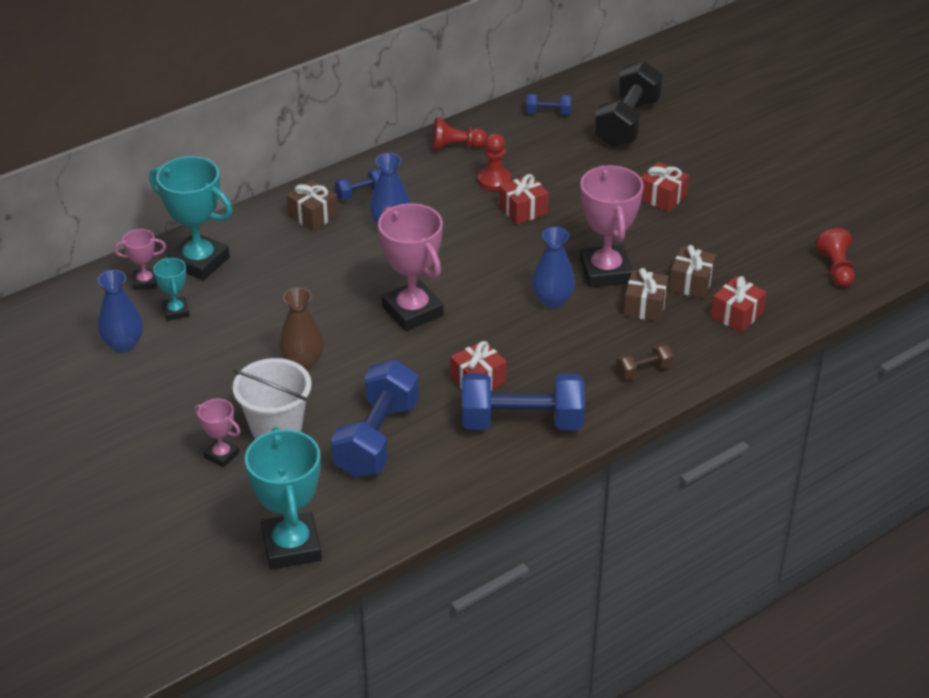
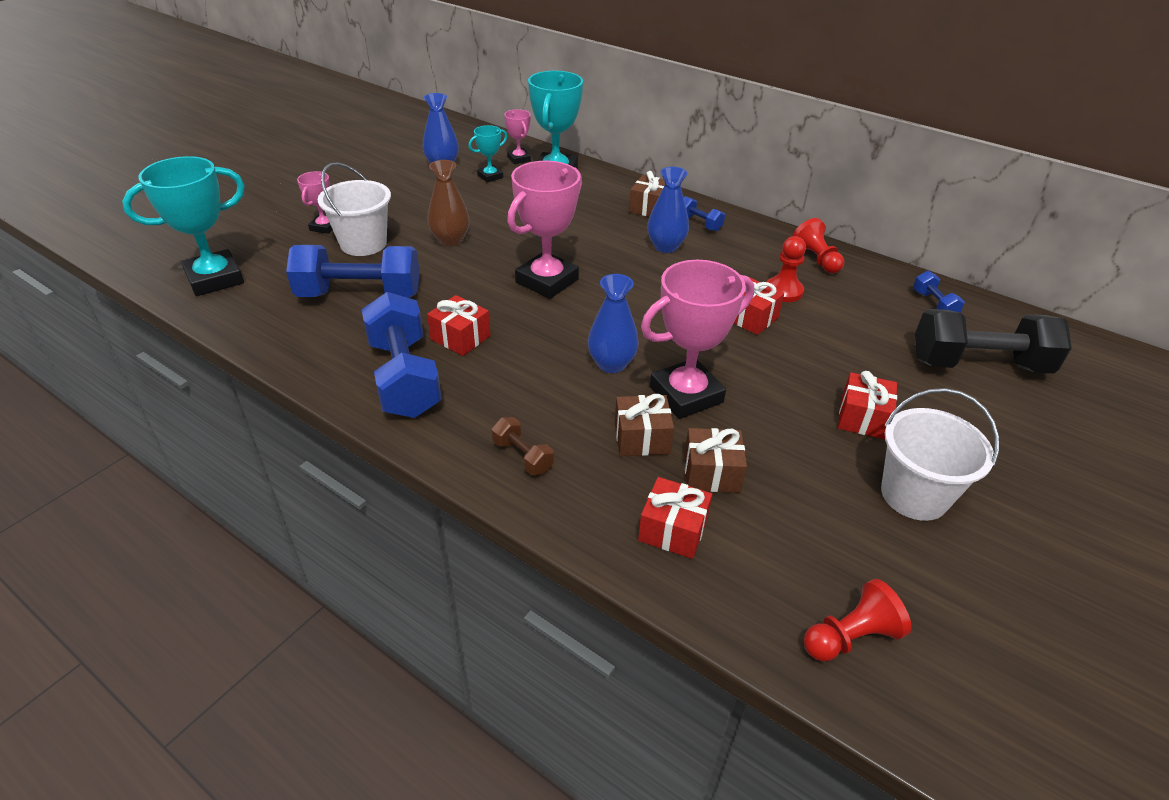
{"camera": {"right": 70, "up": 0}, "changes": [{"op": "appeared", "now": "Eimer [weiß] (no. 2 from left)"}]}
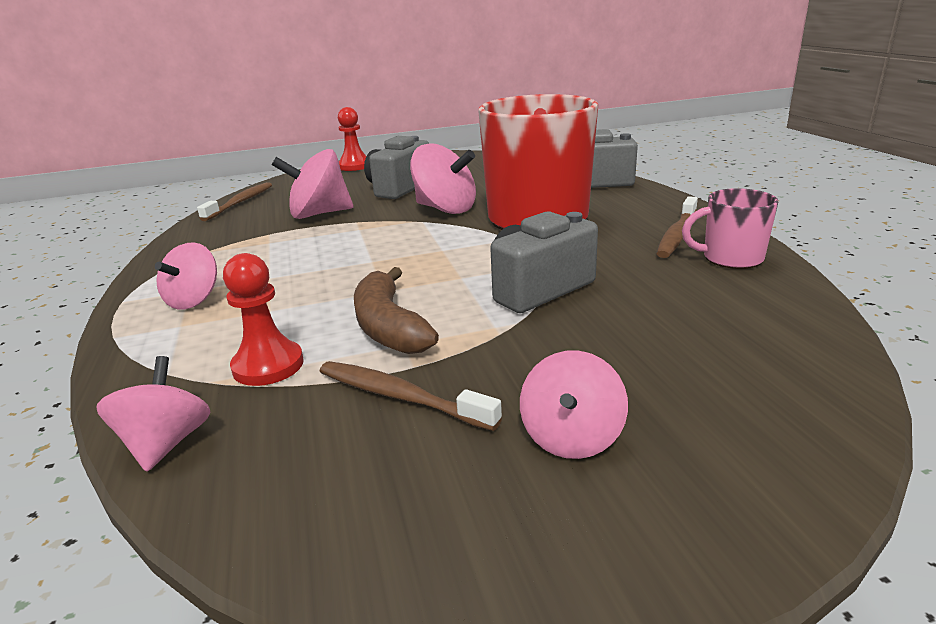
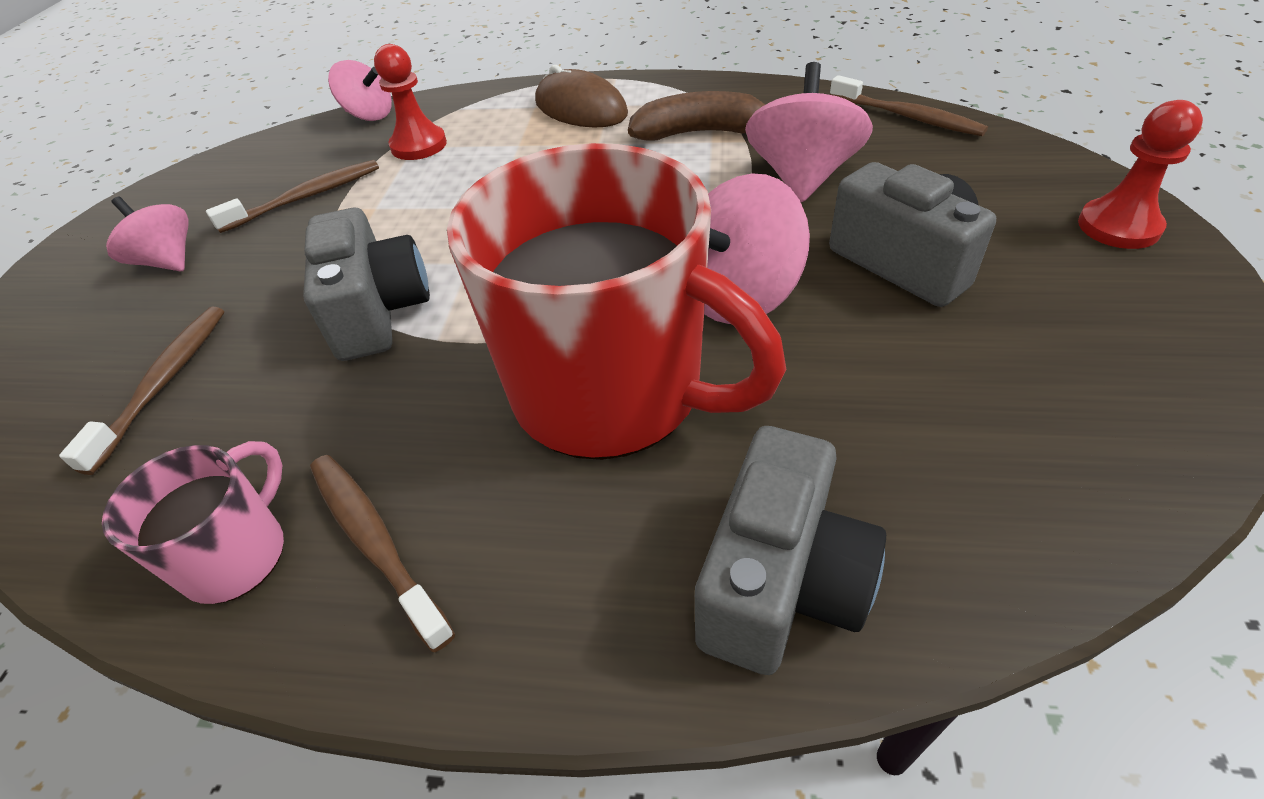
{"camera": {"right": 115, "up": 20}, "changes": [{"op": "appeared", "now": "Zahnbürste [braun] (no. 1 from left)"}, {"op": "relocated", "was": "Banane [braun]"}, {"op": "exchanged", "was": "Kreisel [rosa] (no. 2 from left)", "now": "Computermaus [braun]"}]}
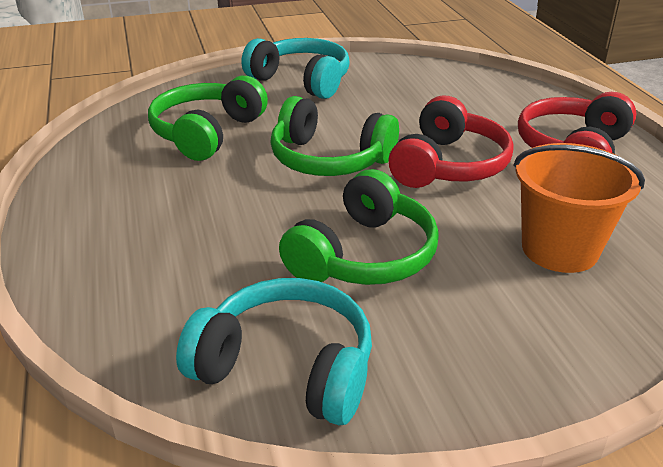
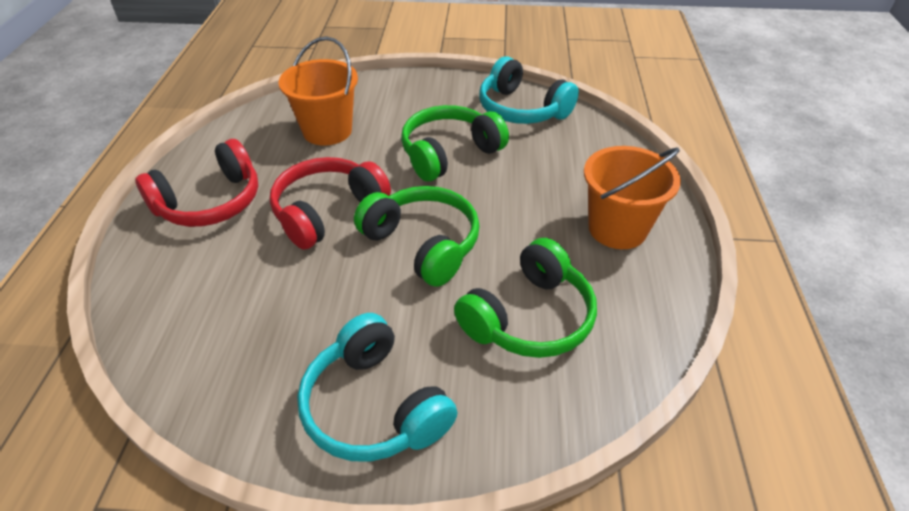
{"camera": {"right": -160, "up": 10}, "changes": [{"op": "appeared", "now": "Eimer [orange] (no. 2 from left)"}]}
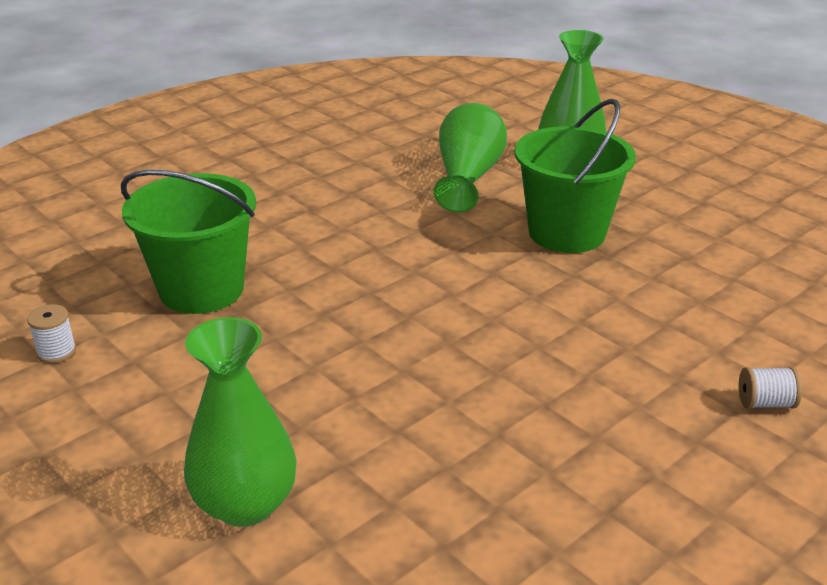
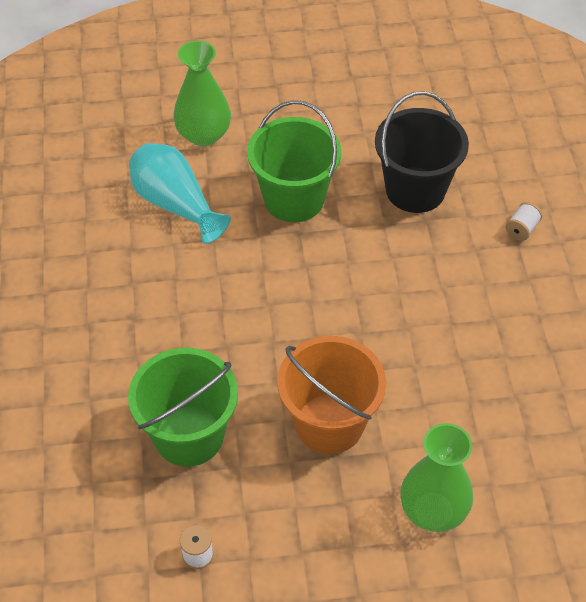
{"camera": {"right": -55, "up": 20}, "changes": [{"op": "appeared", "now": "Eimer [orange]"}, {"op": "appeared", "now": "Eimer [schwarz]"}, {"op": "colour", "was": "Vase [grün] (no. 2 from left)", "now": "Vase [türkis]"}]}
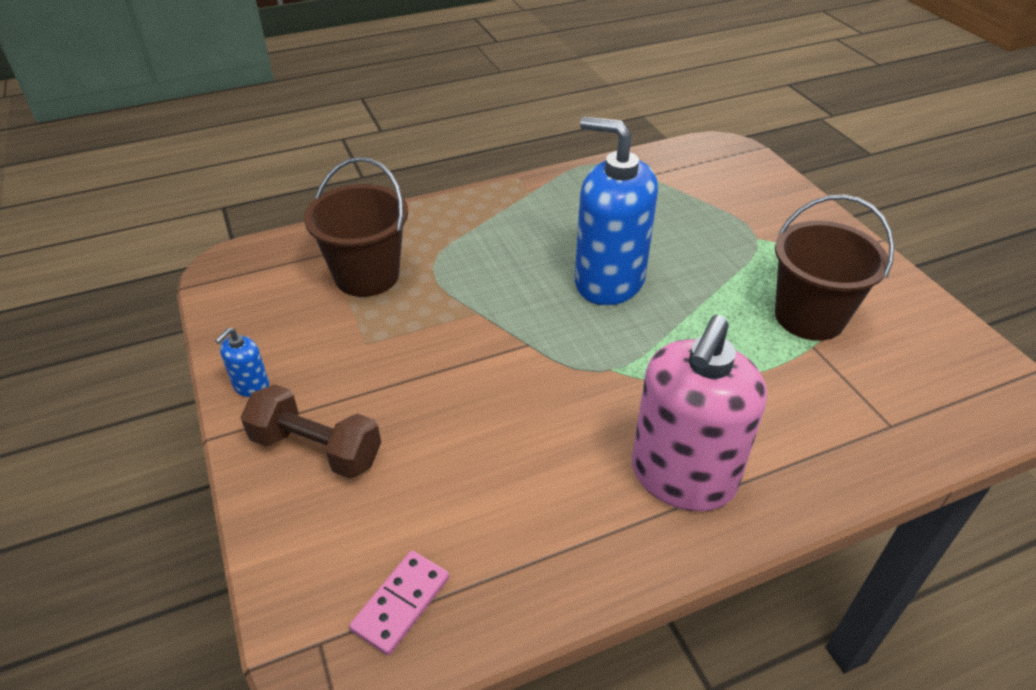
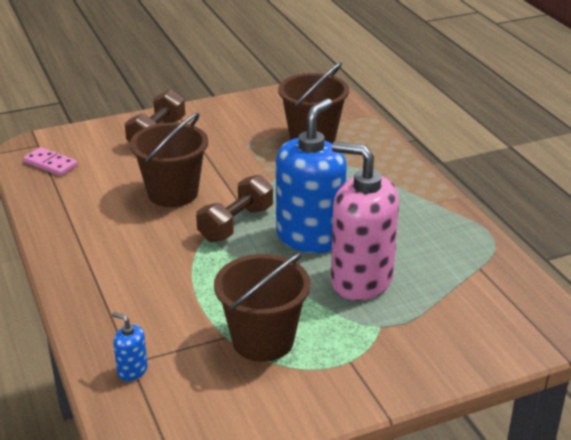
{"camera": {"right": 90, "up": -10}, "changes": [{"op": "appeared", "now": "Eimer [braun] (no. 1 from left)"}, {"op": "appeared", "now": "Hantel [braun] (no. 2 from left)"}, {"op": "relocated", "was": "Seifenspender [blau] (no. 1 from left)"}, {"op": "relocated", "was": "Seifenspender [rosa]"}]}
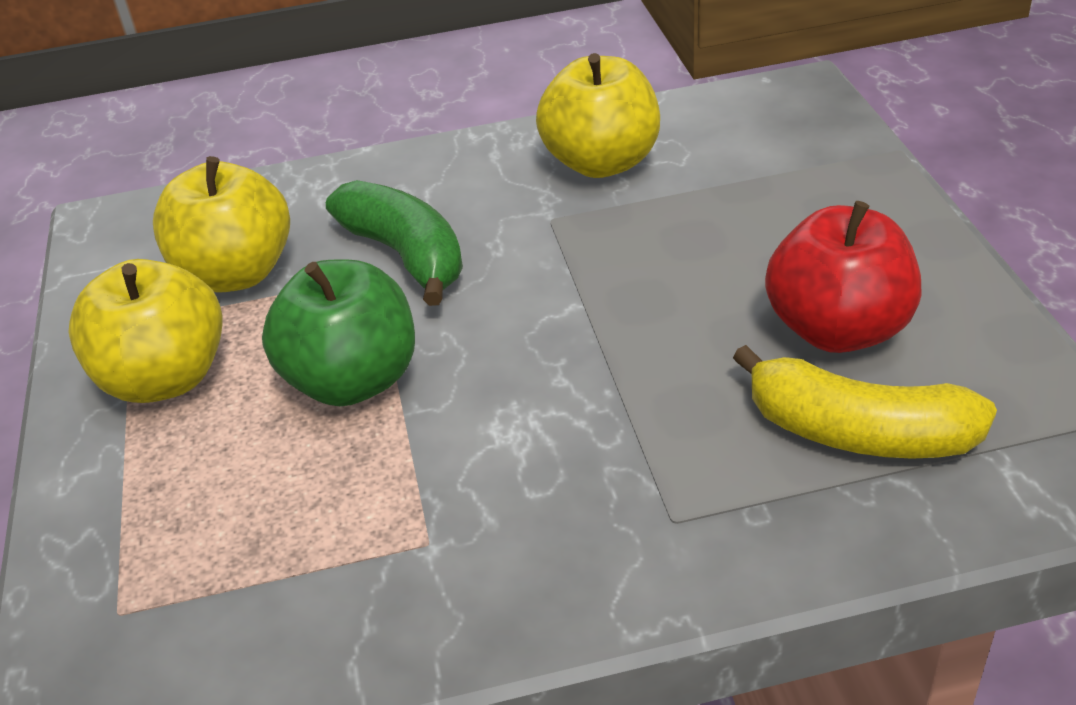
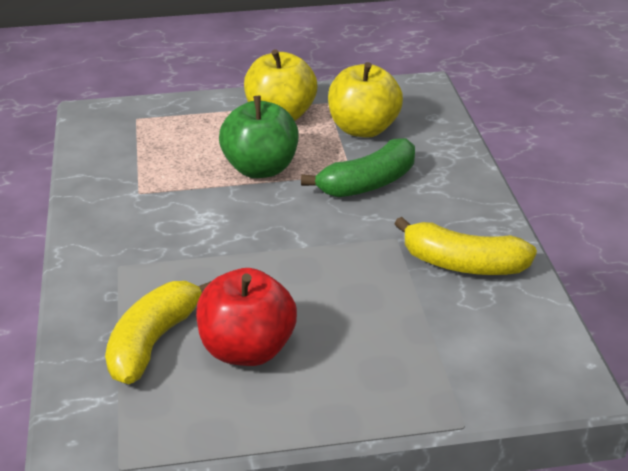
{"camera": {"right": 90, "up": -5}, "changes": [{"op": "exchanged", "was": "Apfel [gelb] (no. 3 from left)", "now": "Banane [gelb] (no. 2 from left)"}]}
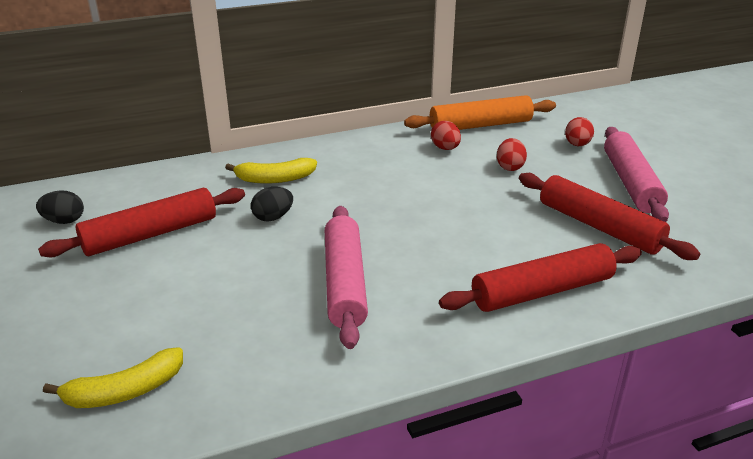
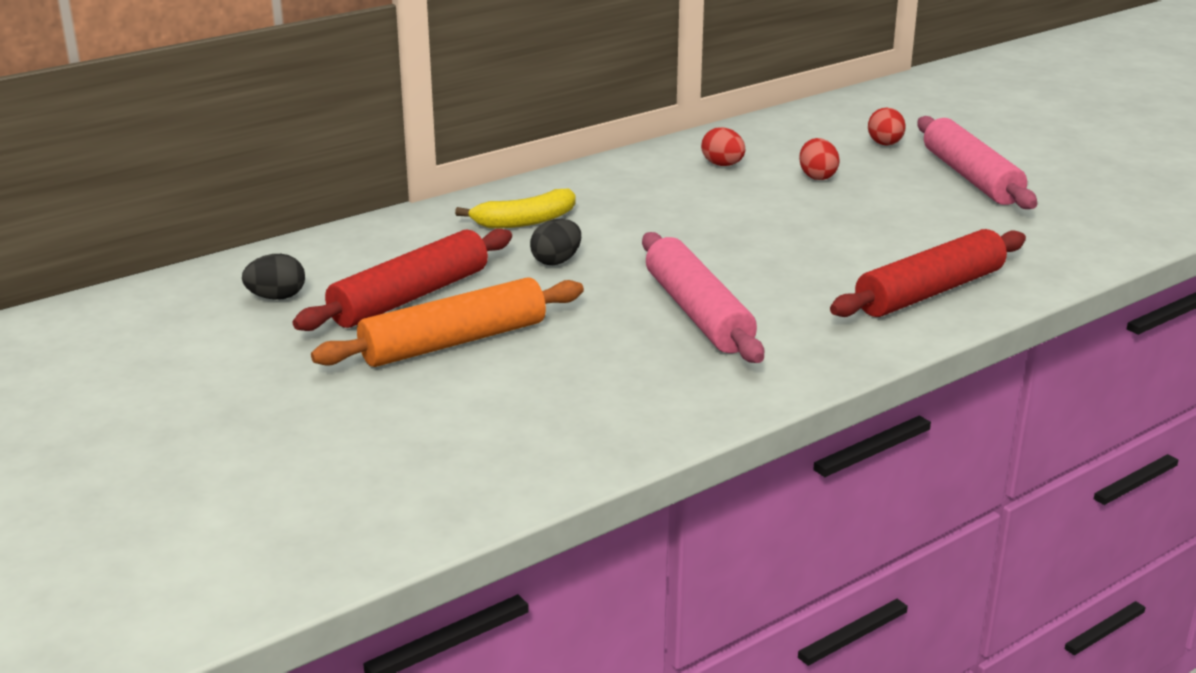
{"camera": {"right": -15, "up": -5}, "changes": [{"op": "missing", "was": "Banane [gelb] (no. 1 from left)"}, {"op": "missing", "was": "Nudelholz [rot] (no. 3 from left)"}, {"op": "relocated", "was": "Nudelholz [orange]"}]}
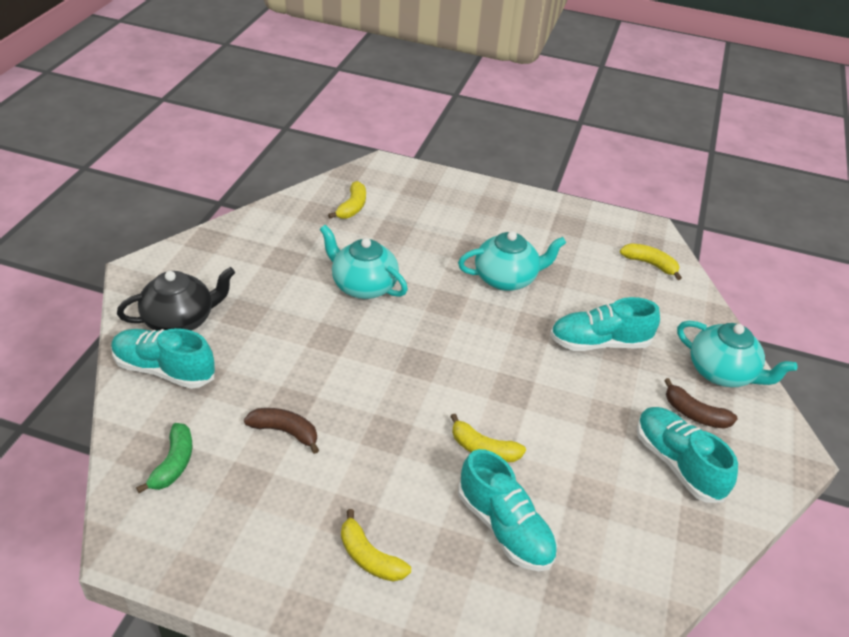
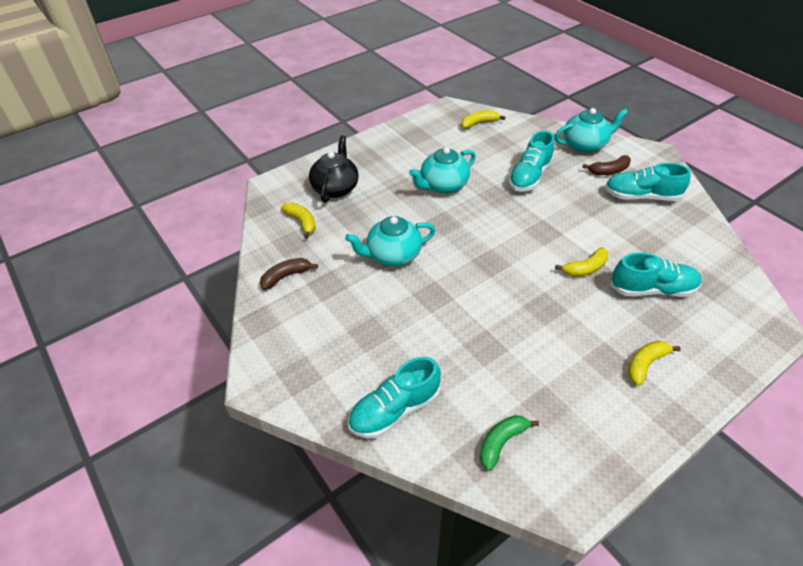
{"camera": {"right": -50, "up": 5}, "changes": [{"op": "relocated", "was": "Teekanne [schwarz]"}, {"op": "relocated", "was": "Banane [braun] (no. 1 from left)"}, {"op": "spun", "was": "Banane [grün]", "clockwise": -90}, {"op": "spun", "was": "Banane [gelb] (no. 2 from left in the first image)", "clockwise": 150}, {"op": "spun", "was": "Teekanne [türkis] (no. 2 from left)", "clockwise": -150}]}
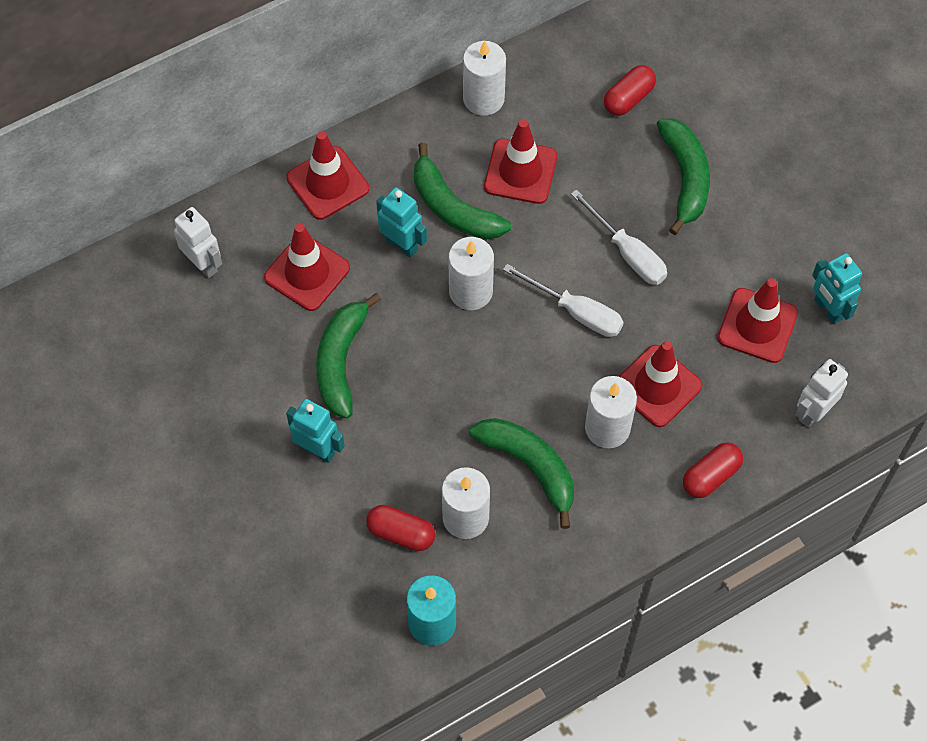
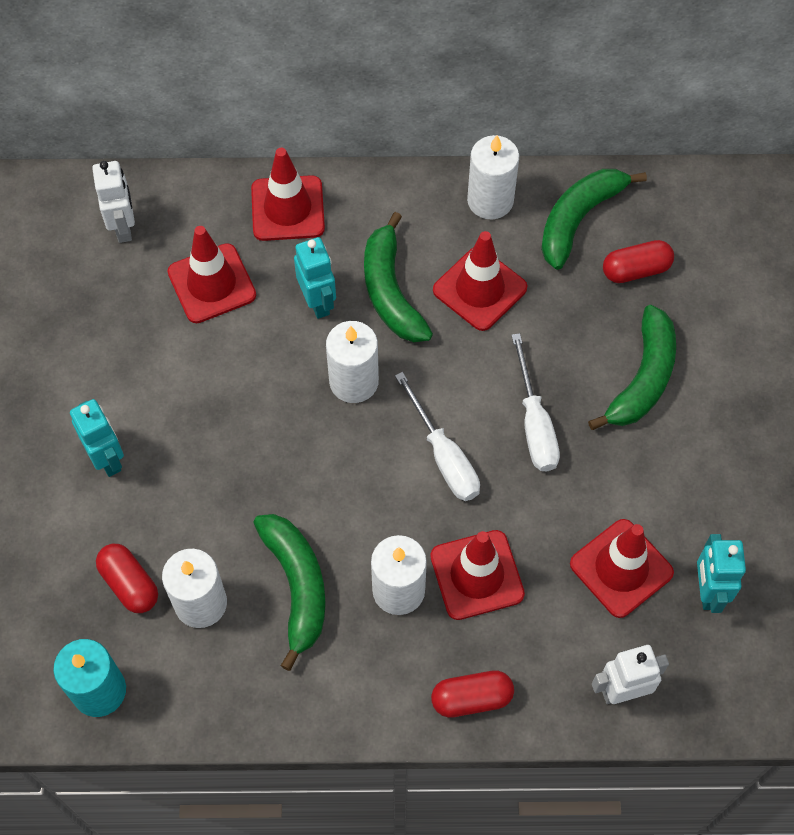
{"camera": {"right": 30, "up": 0}, "changes": [{"op": "relocated", "was": "Banane [grün] (no. 1 from left in the first image)", "now": "Banane [grün] (no. 3 from left)"}]}
